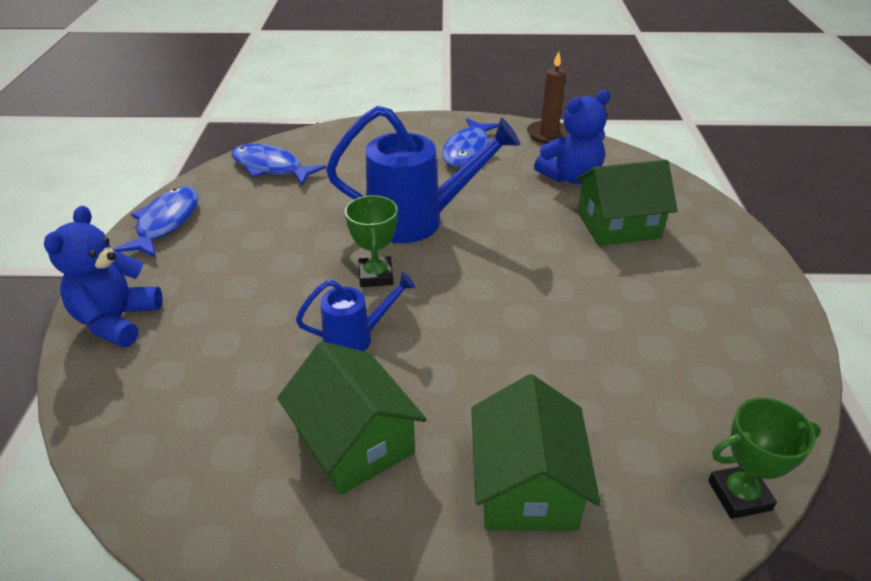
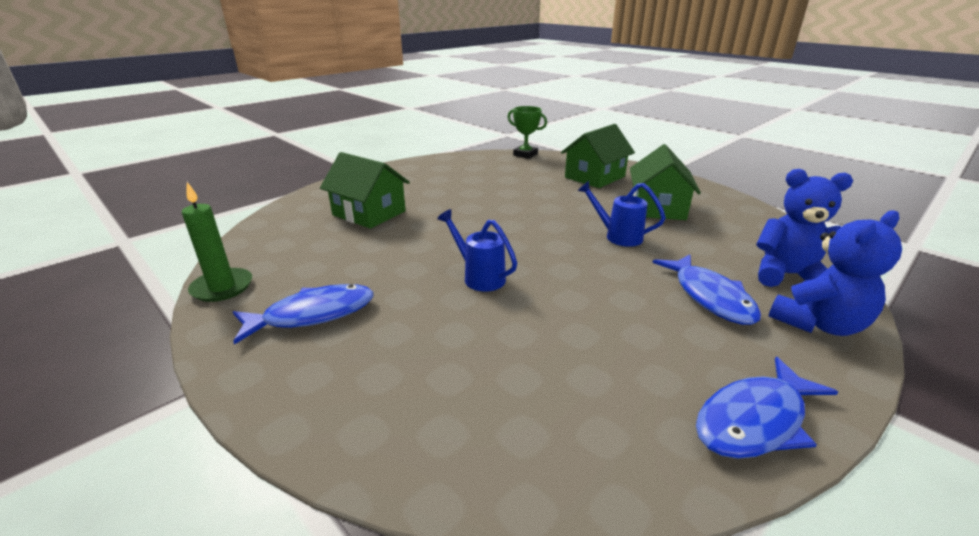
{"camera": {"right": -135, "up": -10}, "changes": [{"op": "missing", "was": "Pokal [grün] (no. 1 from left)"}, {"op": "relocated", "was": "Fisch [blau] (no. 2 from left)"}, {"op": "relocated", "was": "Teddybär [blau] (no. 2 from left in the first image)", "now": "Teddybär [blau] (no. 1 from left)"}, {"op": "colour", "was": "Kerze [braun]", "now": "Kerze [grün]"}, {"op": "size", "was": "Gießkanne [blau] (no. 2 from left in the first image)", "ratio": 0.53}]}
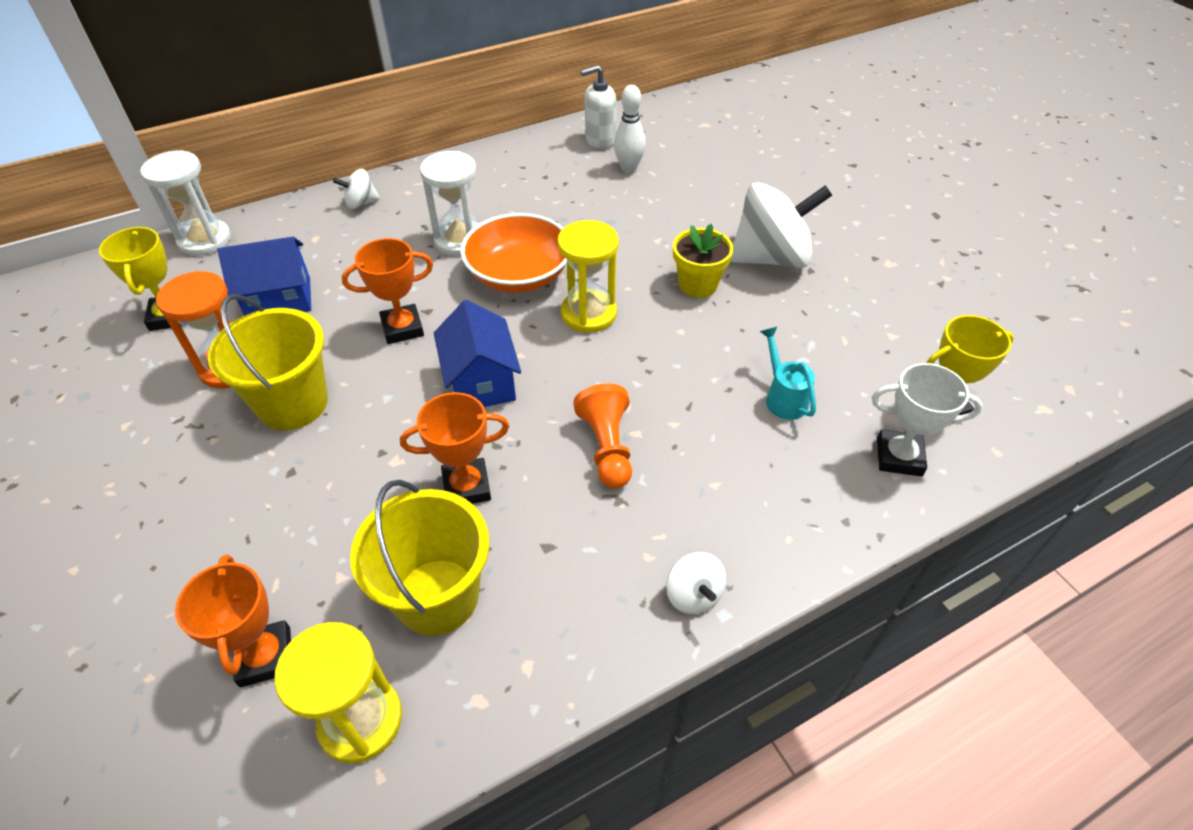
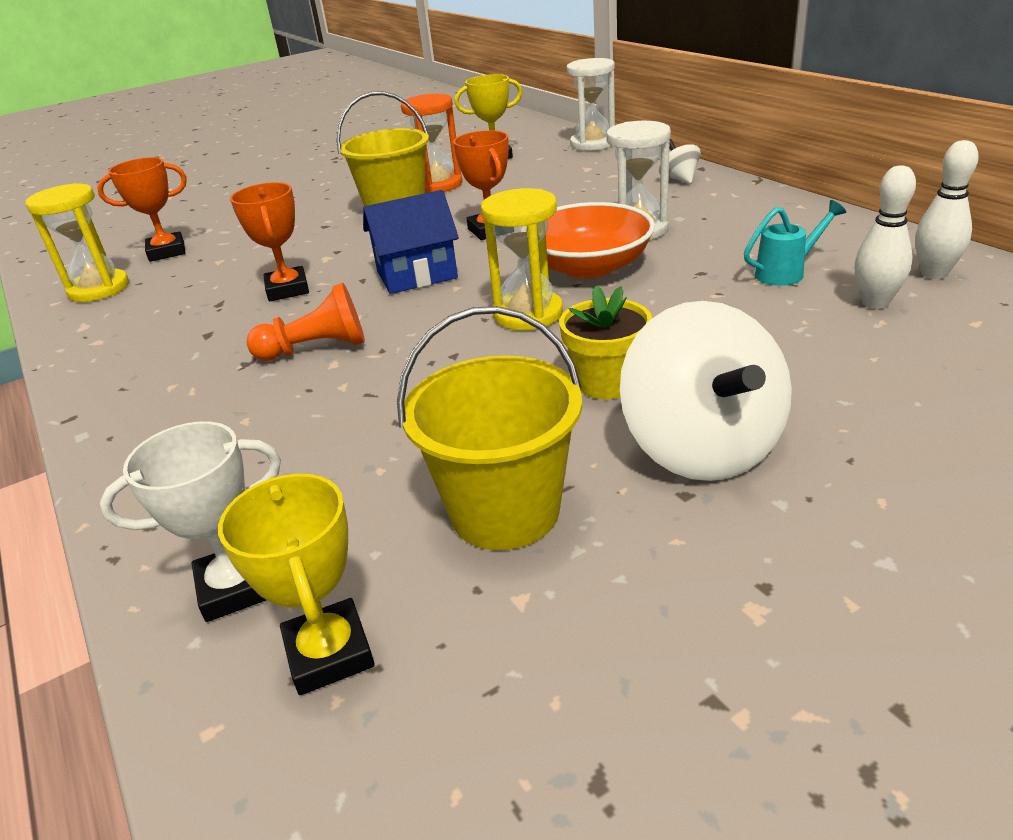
{"camera": {"right": 90, "up": -15}, "changes": [{"op": "missing", "was": "Haus [blau] (no. 1 from left)"}, {"op": "missing", "was": "Kreisel [weiß] (no. 2 from left)"}, {"op": "relocated", "was": "Eimer [gelb] (no. 2 from left)"}, {"op": "relocated", "was": "Gießkanne [türkis]"}, {"op": "exchanged", "was": "Seifenspender [weiß]", "now": "Bowlingkegel [weiß] (no. 2 from left)"}, {"op": "spun", "was": "Pokal [weiß]", "clockwise": 60}]}
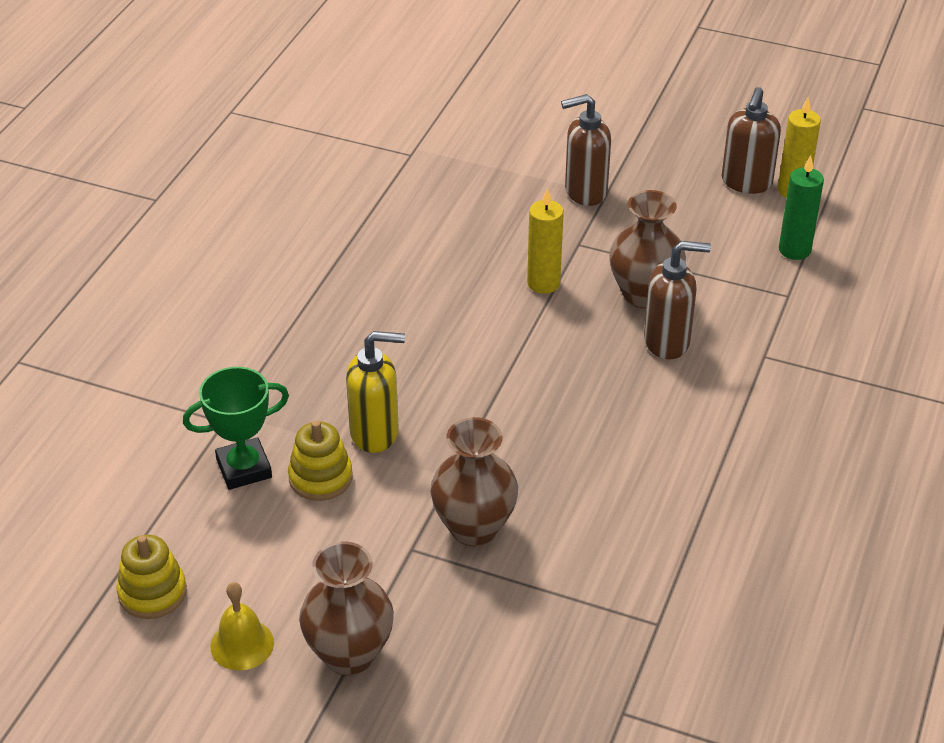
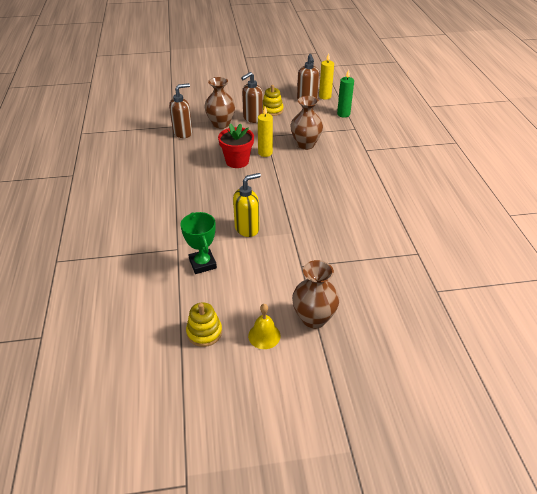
{"camera": {"right": -30, "up": 0}, "changes": [{"op": "appeared", "now": "Blumentopf [rot]"}, {"op": "relocated", "was": "Stapelspielzeug [gelb] (no. 2 from left)"}, {"op": "relocated", "was": "Vase [braun] (no. 2 from left in the first image)", "now": "Vase [braun] (no. 1 from left)"}, {"op": "relocated", "was": "Seifenspender [braun] (no. 2 from left in the first image)", "now": "Seifenspender [braun] (no. 1 from left)"}, {"op": "spun", "was": "Pokal [grün]", "clockwise": -60}]}
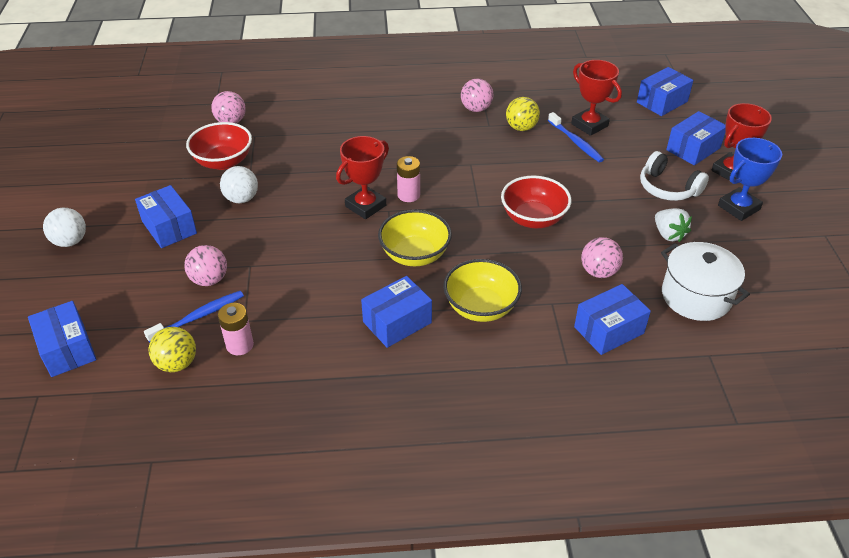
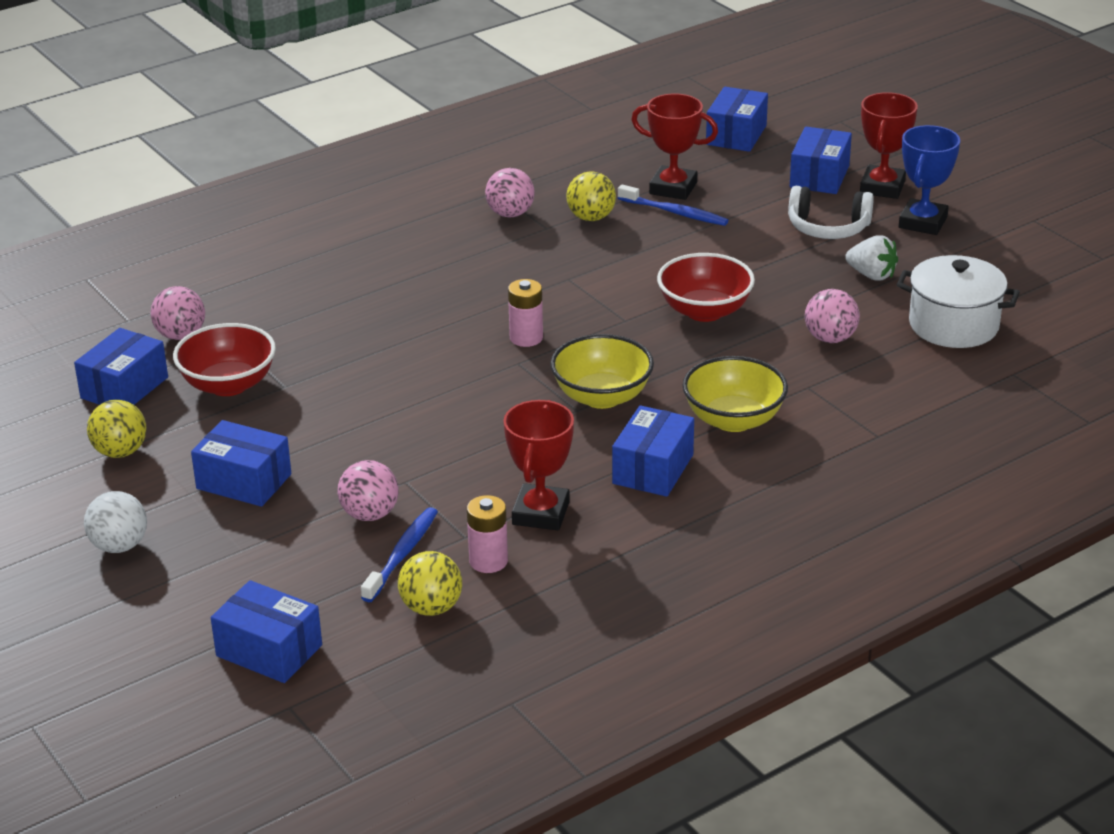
{"camera": {"right": -30, "up": -10}, "changes": [{"op": "missing", "was": "Ball [weiß] (no. 2 from left)"}, {"op": "appeared", "now": "Ball [gelb] (no. 1 from left)"}, {"op": "relocated", "was": "Pokal [rot] (no. 1 from left)"}, {"op": "relocated", "was": "Schachtel [blau] (no. 4 from left in the first image)", "now": "Schachtel [blau] (no. 1 from left)"}]}
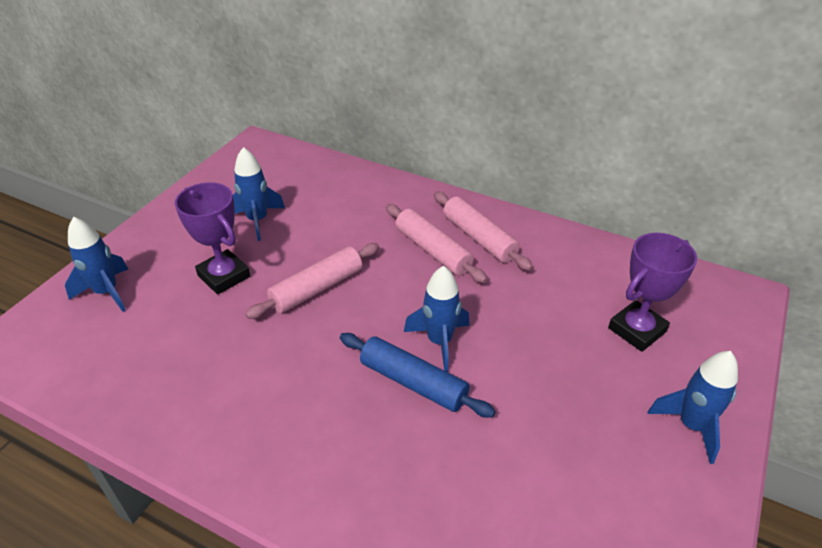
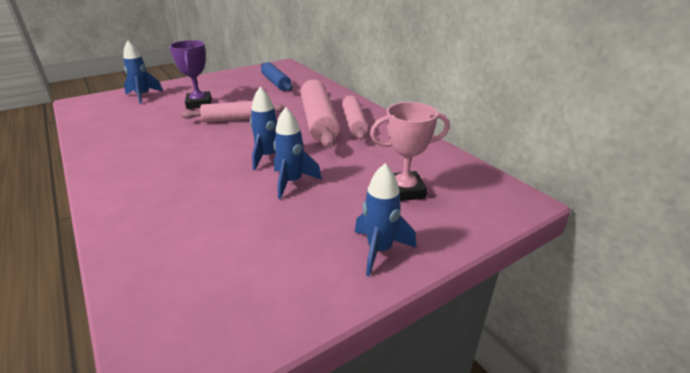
{"camera": {"right": 30, "up": -10}, "changes": [{"op": "relocated", "was": "Rakete [blau] (no. 2 from left in the first image)", "now": "Rakete [blau] (no. 3 from left)"}, {"op": "relocated", "was": "Nudelholz [blau]"}, {"op": "colour", "was": "Pokal [lila] (no. 2 from left)", "now": "Pokal [rosa]"}, {"op": "size", "was": "Nudelholz [rosa] (no. 2 from left)", "ratio": 1.55}]}
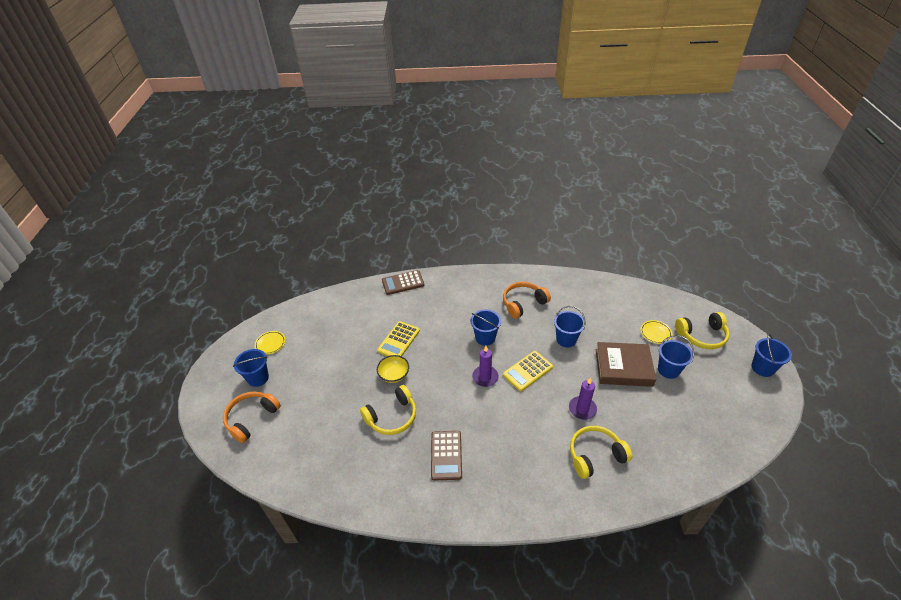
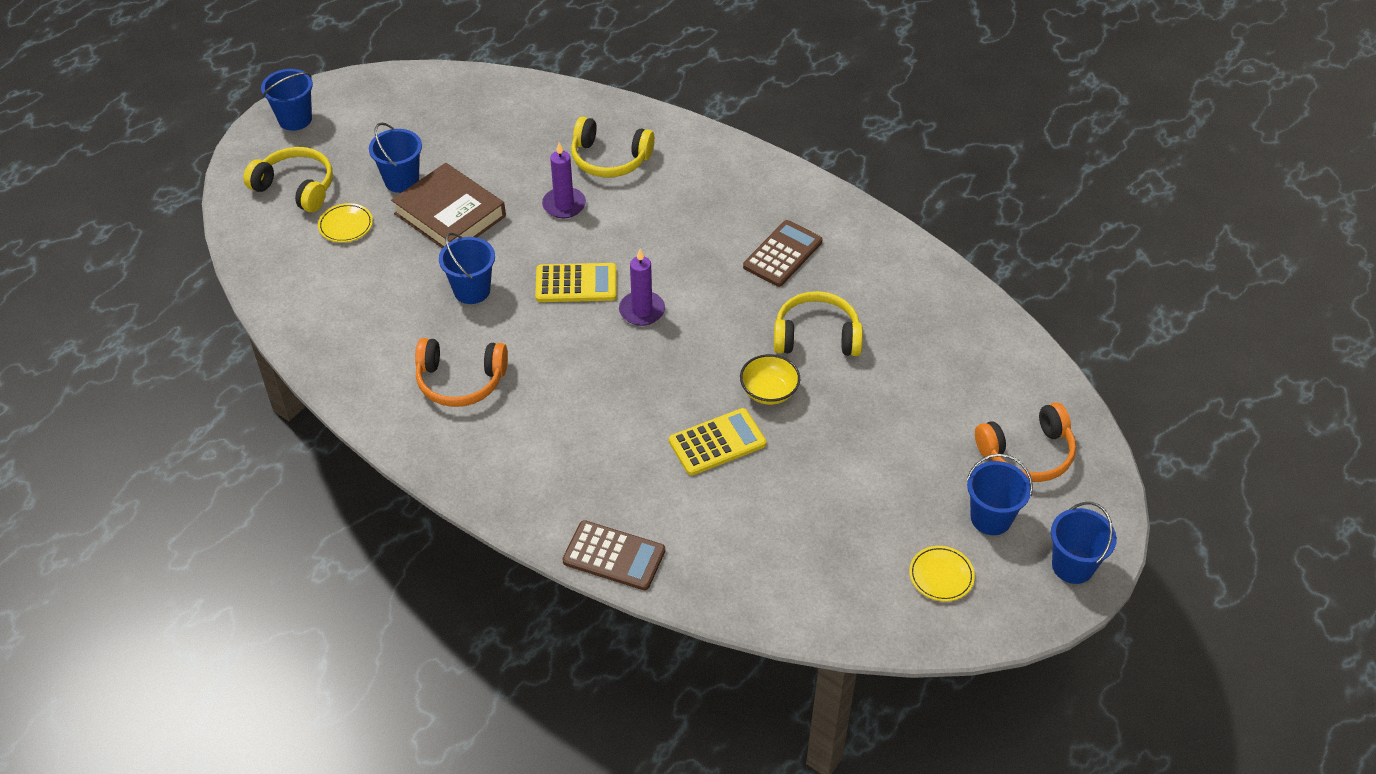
{"camera": {"right": -145, "up": 5}, "changes": [{"op": "relocated", "was": "Eimer [blau] (no. 2 from left in the first image)", "now": "Eimer [blau] (no. 5 from left)"}]}
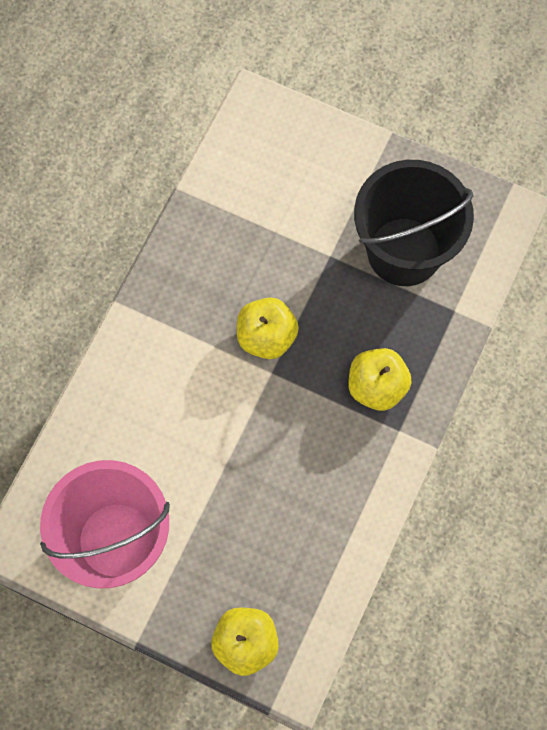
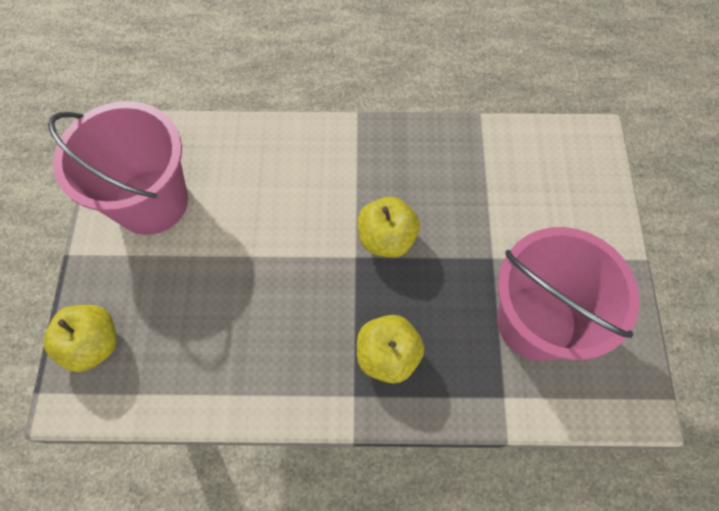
{"camera": {"right": 65, "up": -5}, "changes": [{"op": "colour", "was": "Eimer [schwarz]", "now": "Eimer [rosa] (no. 2 from left)"}]}
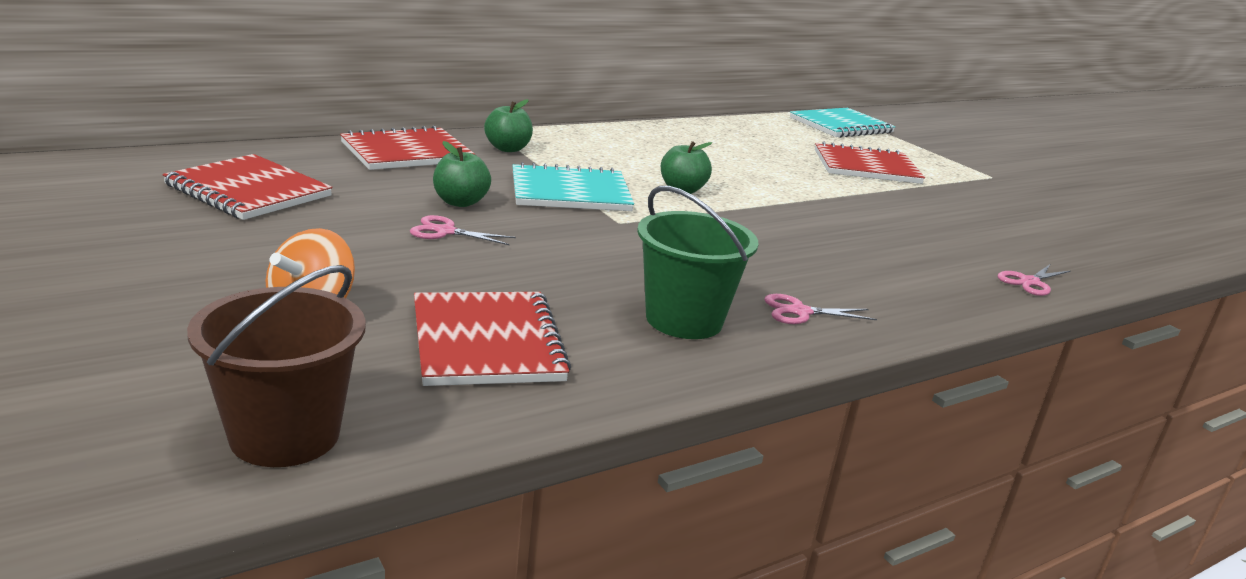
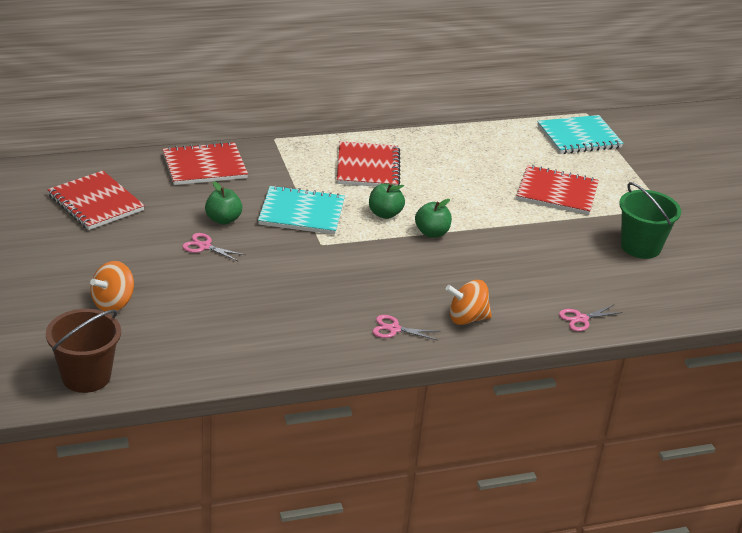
{"camera": {"right": 15, "up": 10}, "changes": [{"op": "appeared", "now": "Kreisel [orange] (no. 2 from left)"}, {"op": "relocated", "was": "Notizbuch [rot] (no. 3 from left)"}, {"op": "relocated", "was": "Apfel [grün] (no. 2 from left in the first image)", "now": "Apfel [grün] (no. 3 from left)"}, {"op": "relocated", "was": "Eimer [grün]"}]}
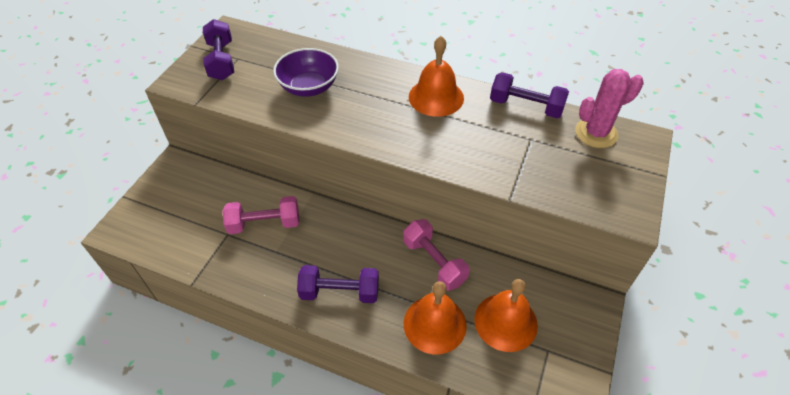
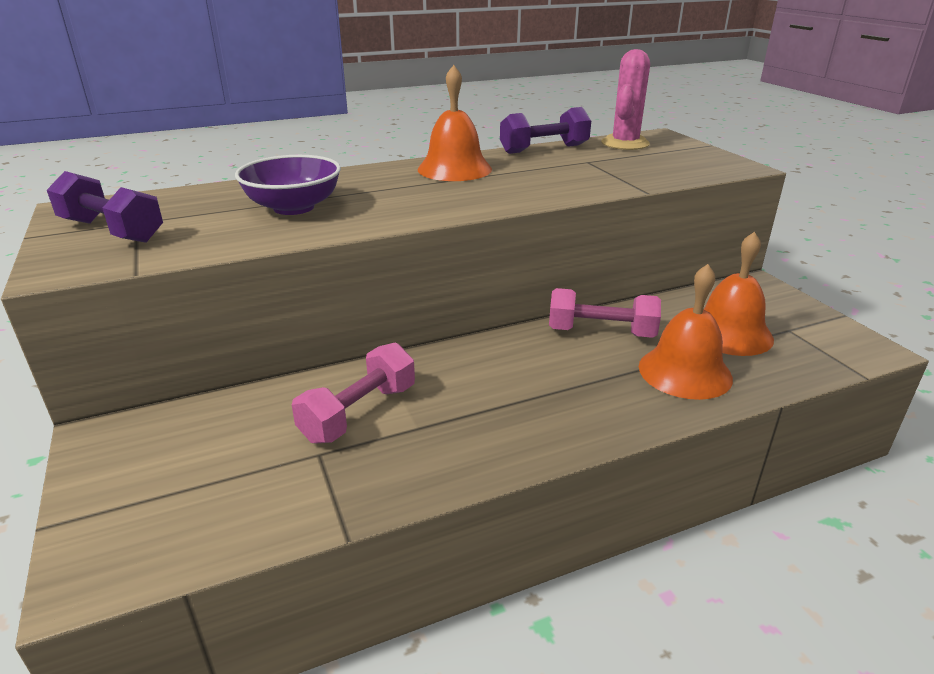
{"camera": {"right": -45, "up": -20}, "changes": [{"op": "missing", "was": "Hantel [lila] (no. 2 from left)"}]}
